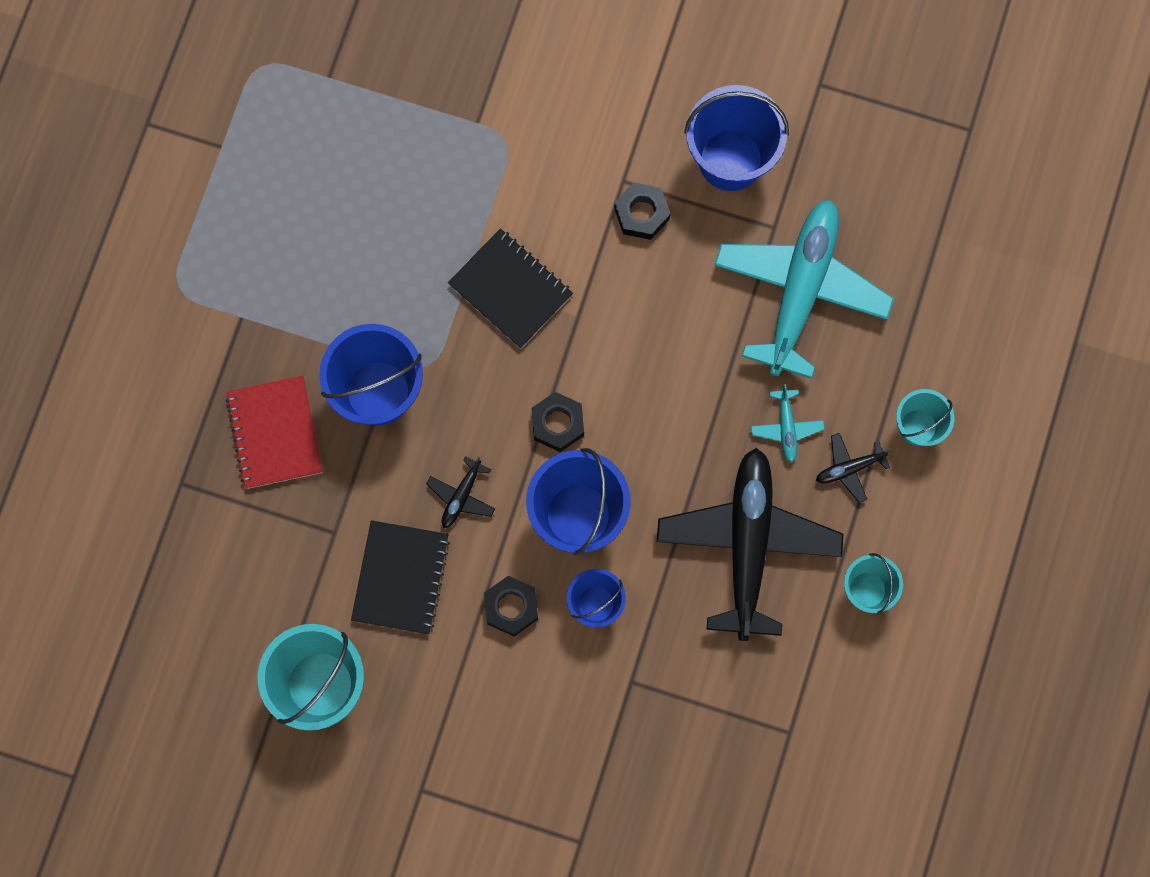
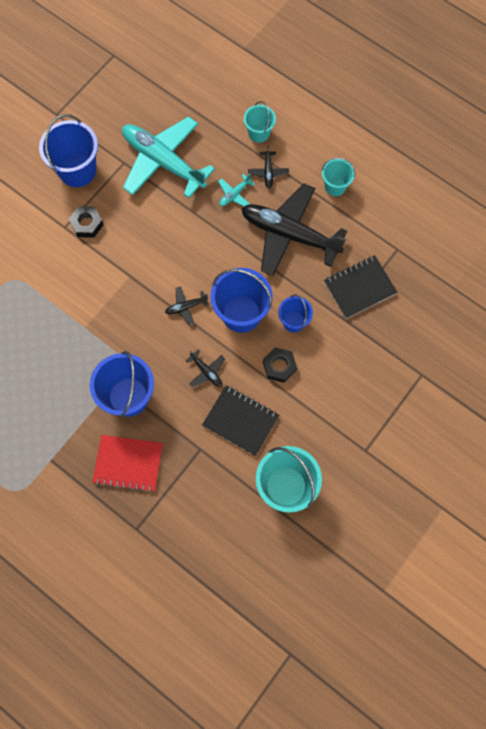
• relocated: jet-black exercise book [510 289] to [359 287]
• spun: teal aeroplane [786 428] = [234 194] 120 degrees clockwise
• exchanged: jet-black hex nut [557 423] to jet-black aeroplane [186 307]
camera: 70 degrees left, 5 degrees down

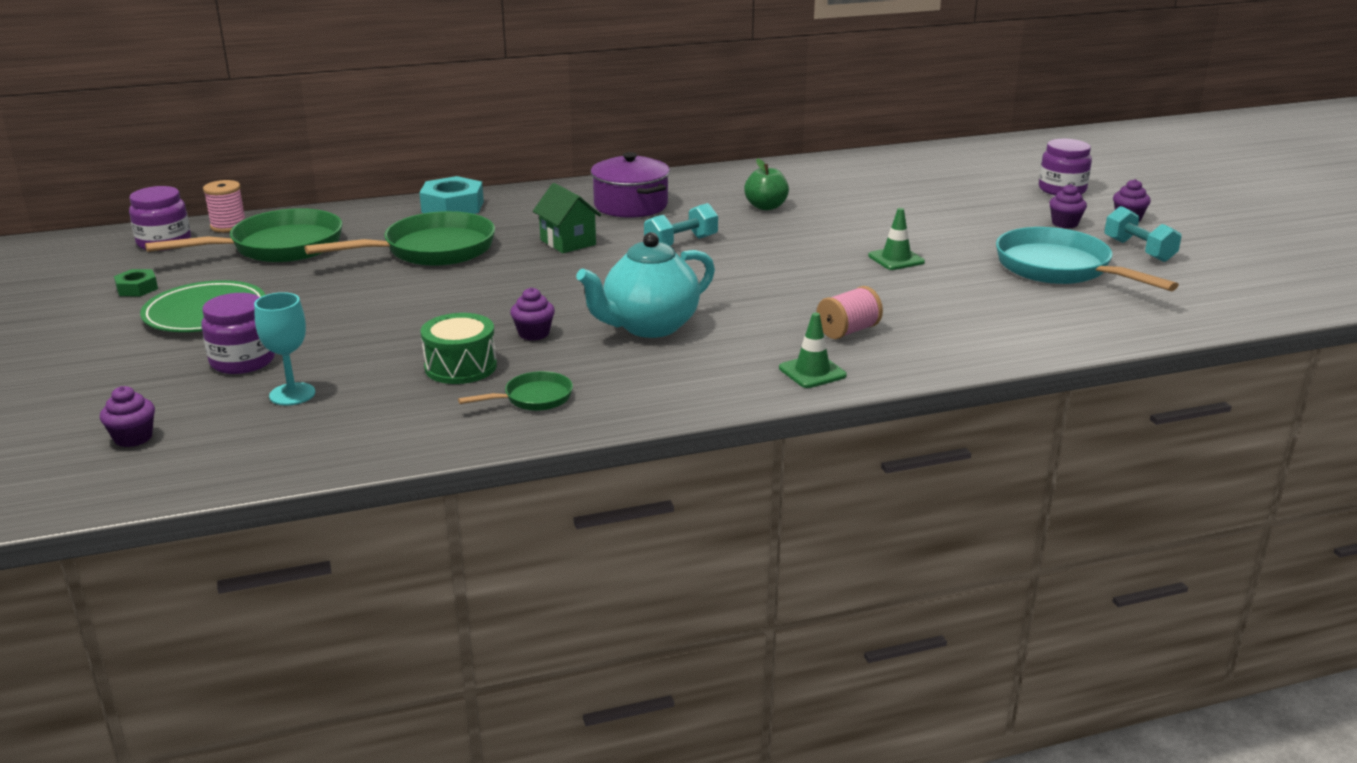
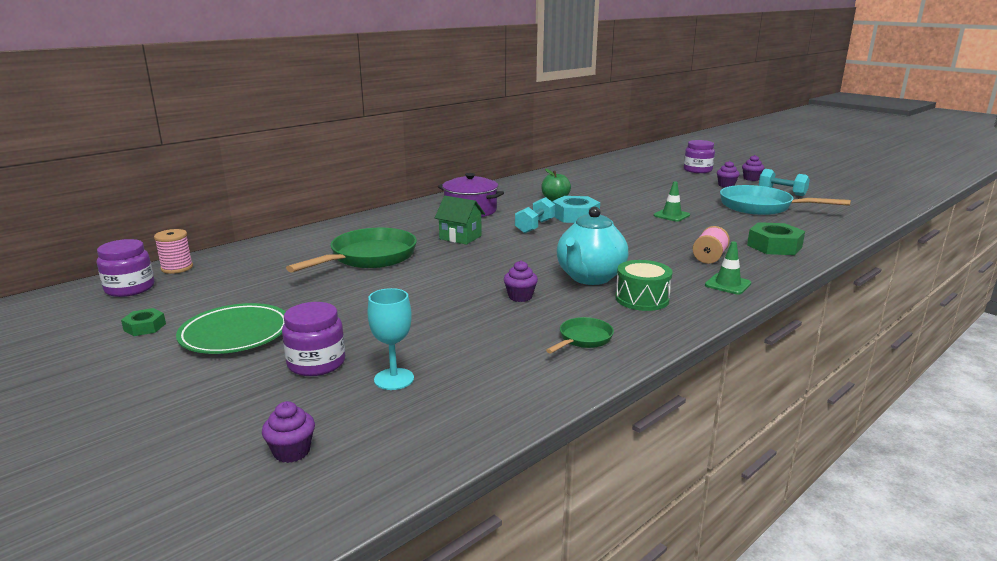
• relocated: teal hex nut [452 207] to [575 216]
• missing: leaf-green pan [278 247]
• relocated: leaf-green drum [461 367] to [642 299]
• appeared: leaf-green hex nut [774 246]
camera: 25 degrees left, 5 degrees down

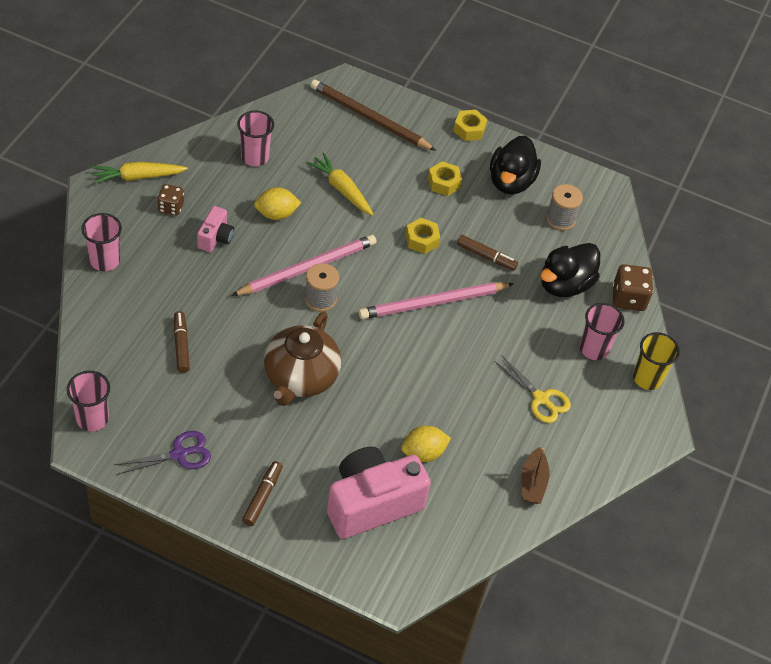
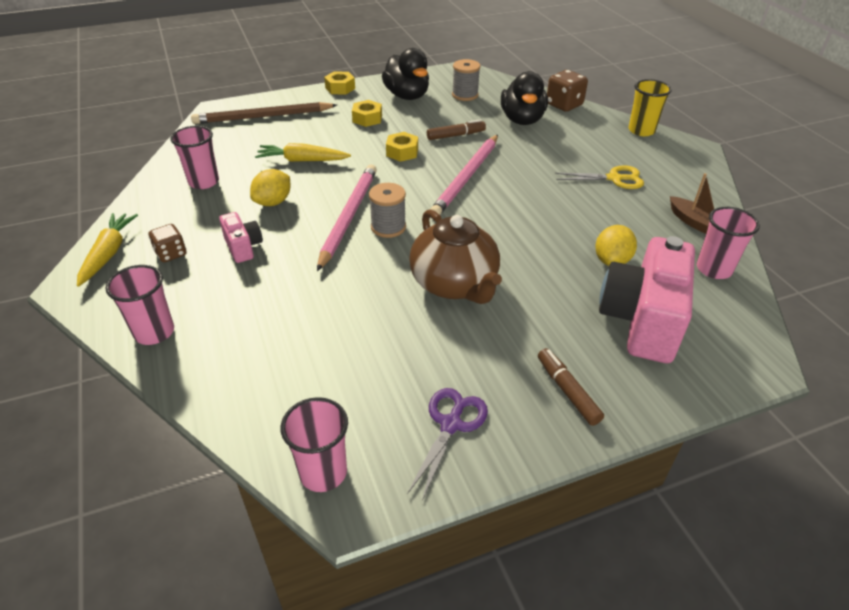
• spun: bright yellow toy carrot [138 177] = [108 254] 150 degrees clockwise
• relocated: rosy beaker [594 349] to [713 269]
• missing: brown felt pen [181 345]
camera: 40 degrees left, 10 degrees down

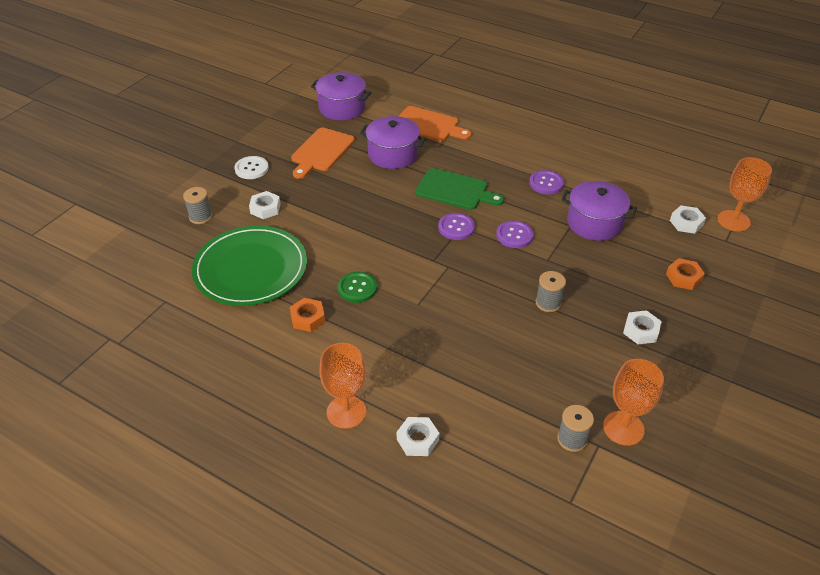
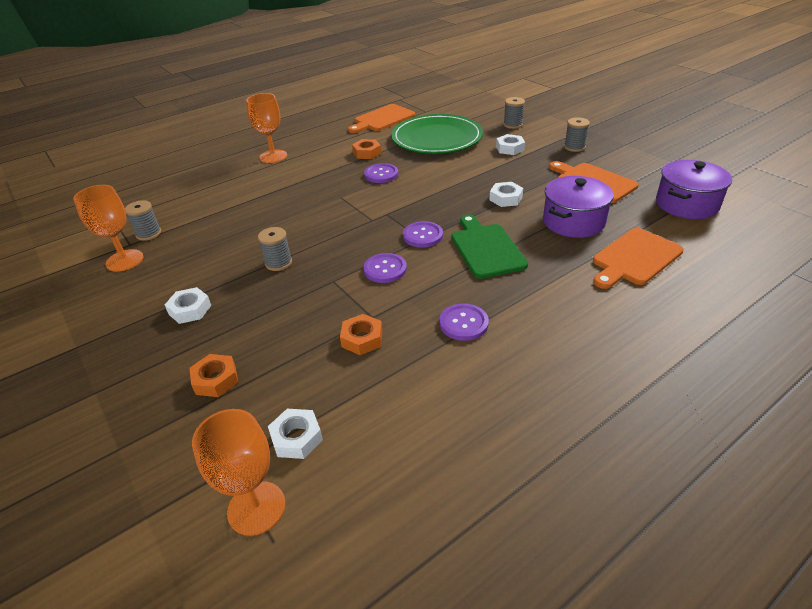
• exchanged: snow-white button [251 168] to gray spool [574 147]
• spun: leaf-green bread board [455 190] = [486 248] 120 degrees clockwise
• exchanged: royal purple pot [594 223] to orange-coloured hex nut [362 339]
• colour: leaf-green button [357 288] to royal purple button [381 174]
• relocated: snow-white hex nut [417 440] to [506 198]
• appeared: orange-coloured bread board [382 119]
camera: 115 degrees right, 5 degrees down

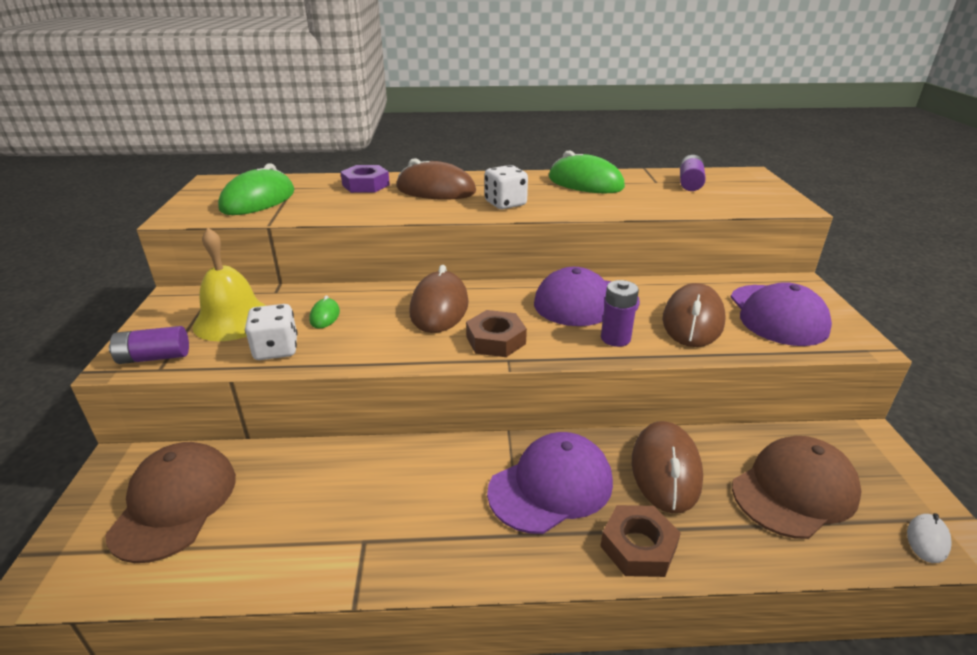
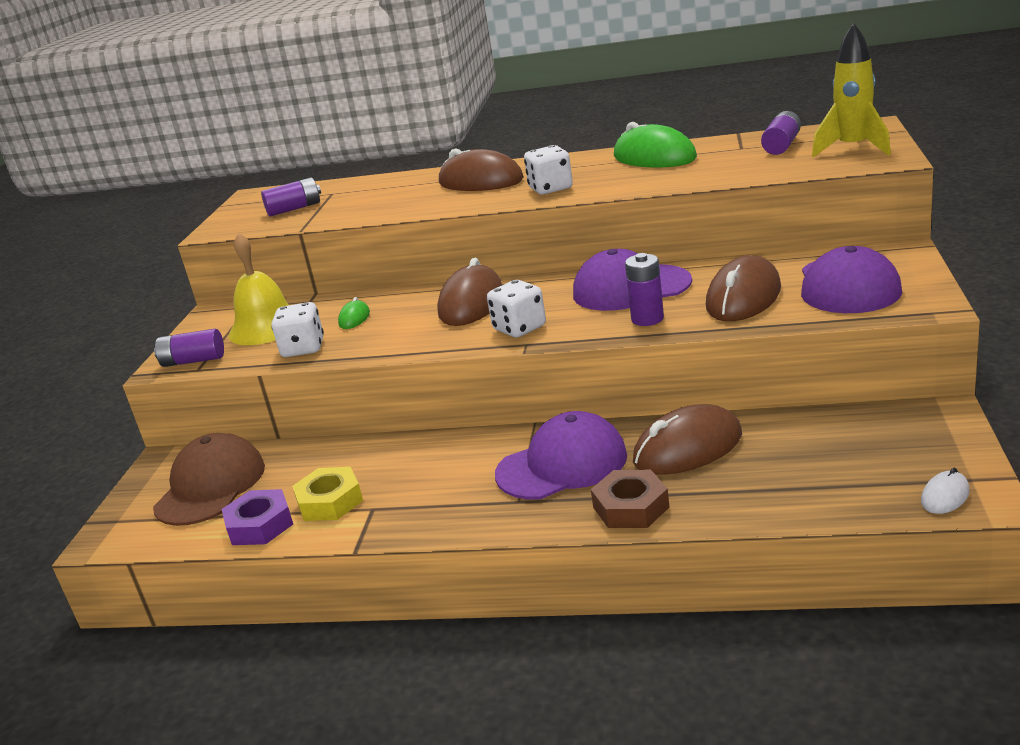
• exchanged: leaf-green PC mouse [258 200] to royal purple power cell [294 209]
• relocated: royal purple hex nut [366 185] to [260 525]
• exchanged: brown hex nut [495 340] to snow-white dice [519 328]
• spun: brown PC mouse [665 470] = [688 448] 45 degrees clockwise
• missing: brown cap [794 490]
• appeared: bright yellow rocket [853 149]
• appeared: bright yellow hex nut [330 501]
camera: 15 degrees right, 5 degrees down

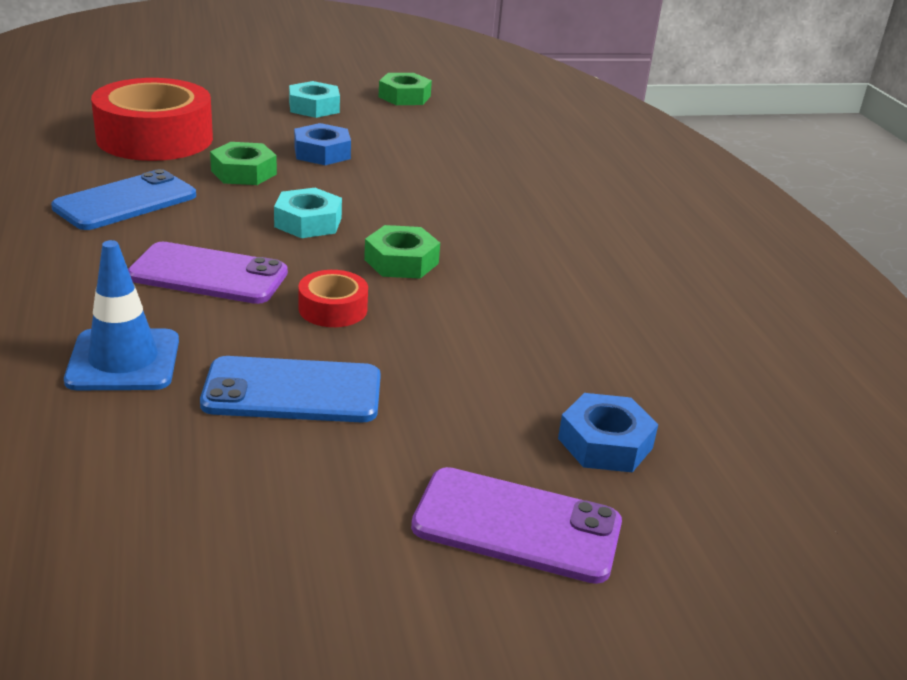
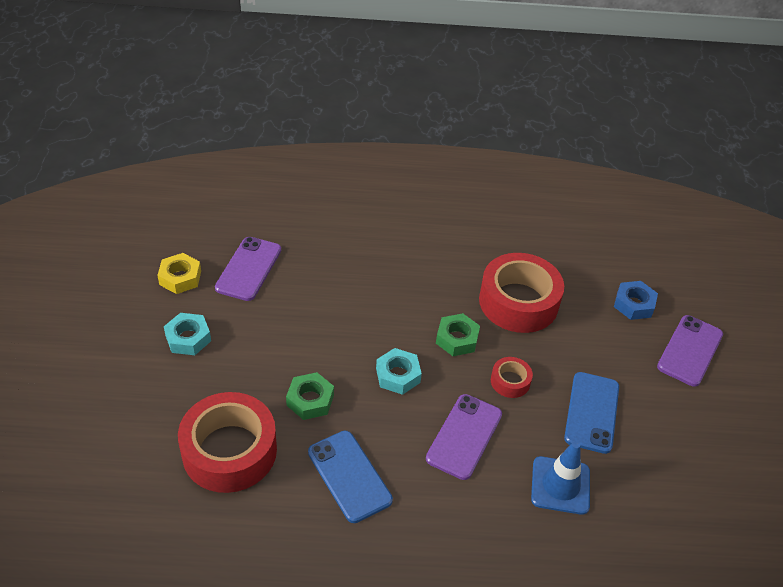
• colour: leaf-green hex nut [404 97] to bright yellow hex nut [180 278]
• missing: blue hex nut [322 153]
• appeared: royal purple smartphone [248 269]
• appeared: crimson sticky tape [518 302]
camera: 75 degrees left, 15 degrees up

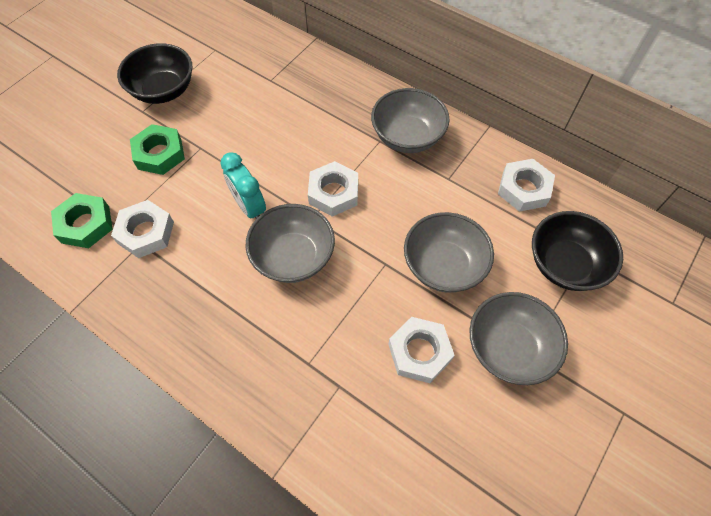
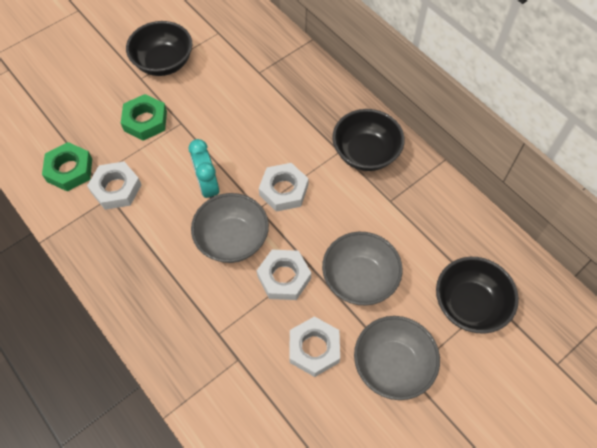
• colour: gray serving bowl [407 137] to jet-black serving bowl [365 153]
• relocated: snow-white hex nut [523 189] to [284 277]
camera: 15 degrees right, 0 degrees up

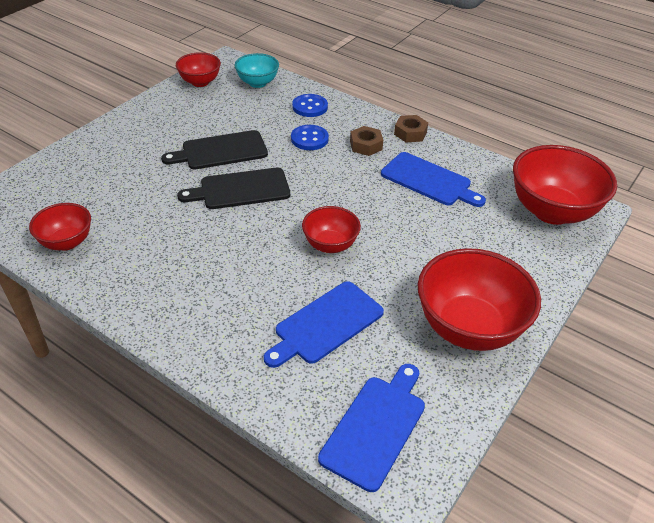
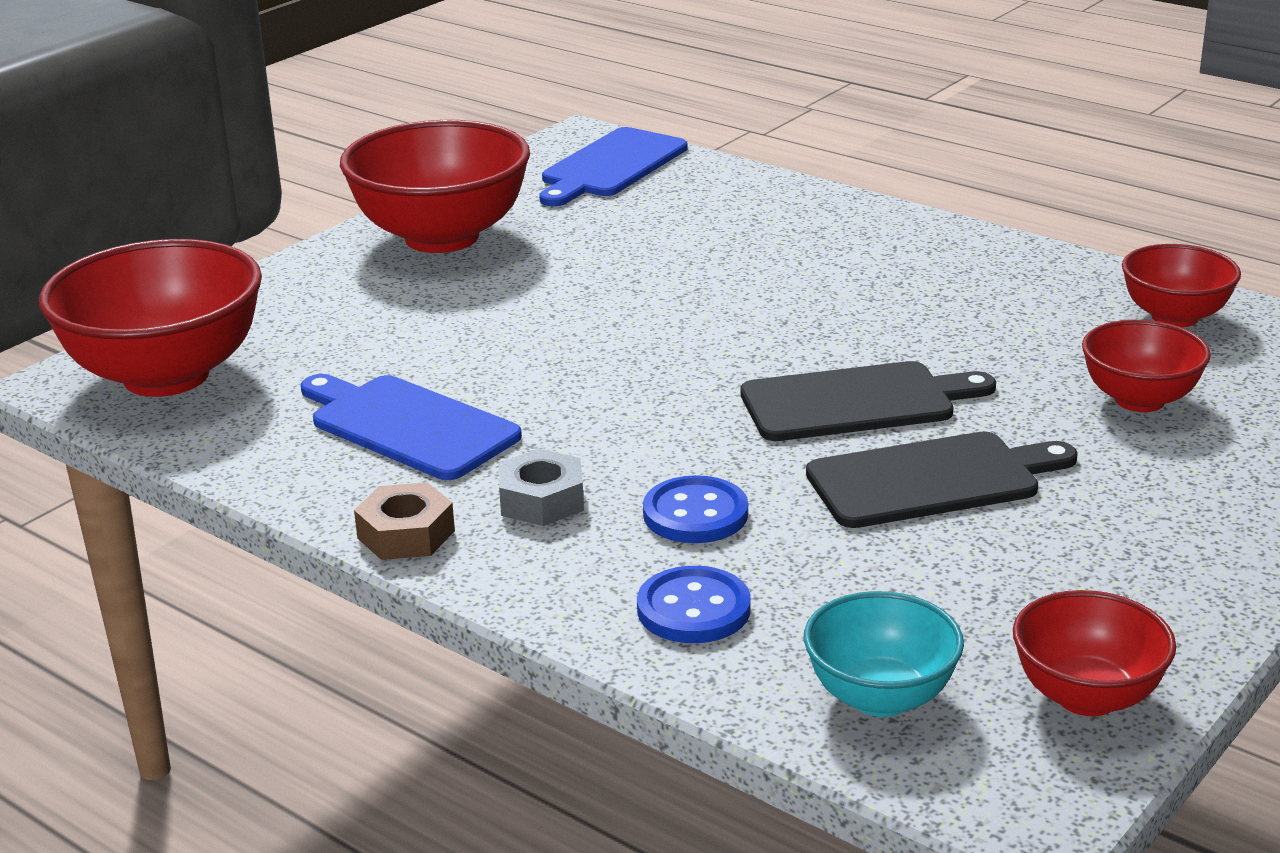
• colour: brown hex nut [366 145] to gray hex nut [542 500]
• relocated: crimson serving bowl [330 245] to [1139 400]
• missing: blue bread board [325 324]
camera: 175 degrees left, 15 degrees down

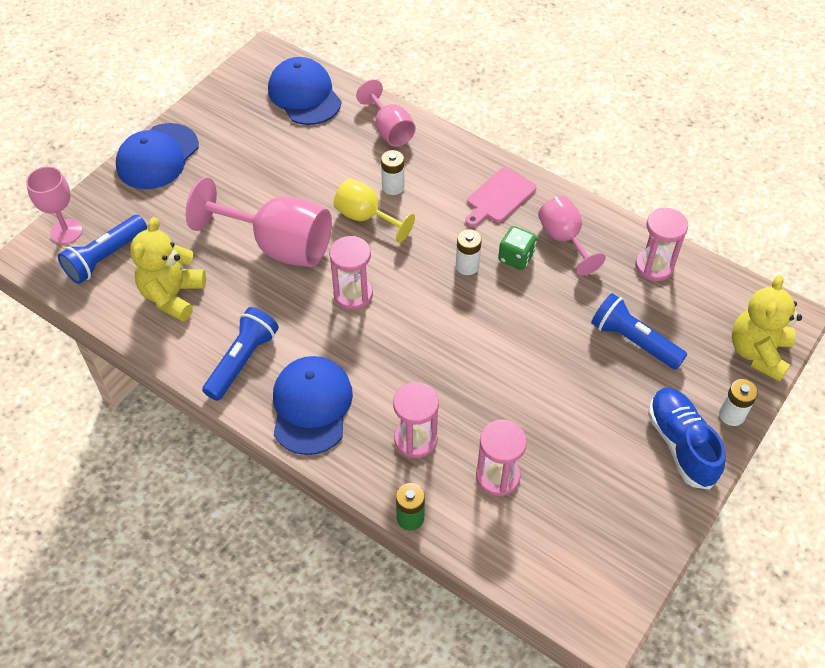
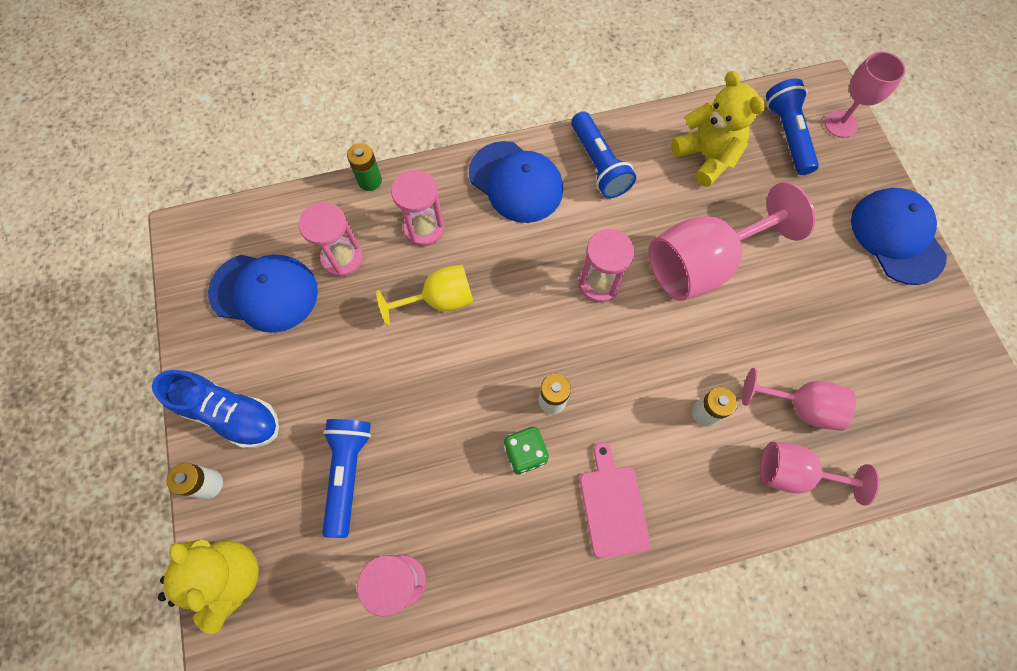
• relocated: blue cap [304 95] to [264 292]
• relocated: bright yellow goblet [366 217] to [439 300]
• relocated: rosy goblet [564 239] to [800 406]
• spun: blue torch [633 341] = [348 473] 75 degrees counterclockwise
camera: 130 degrees right, 15 degrees up

